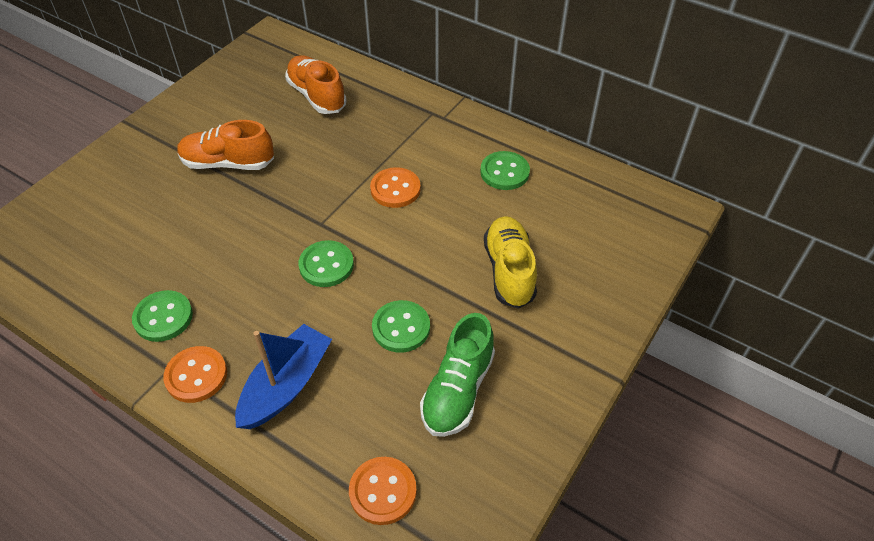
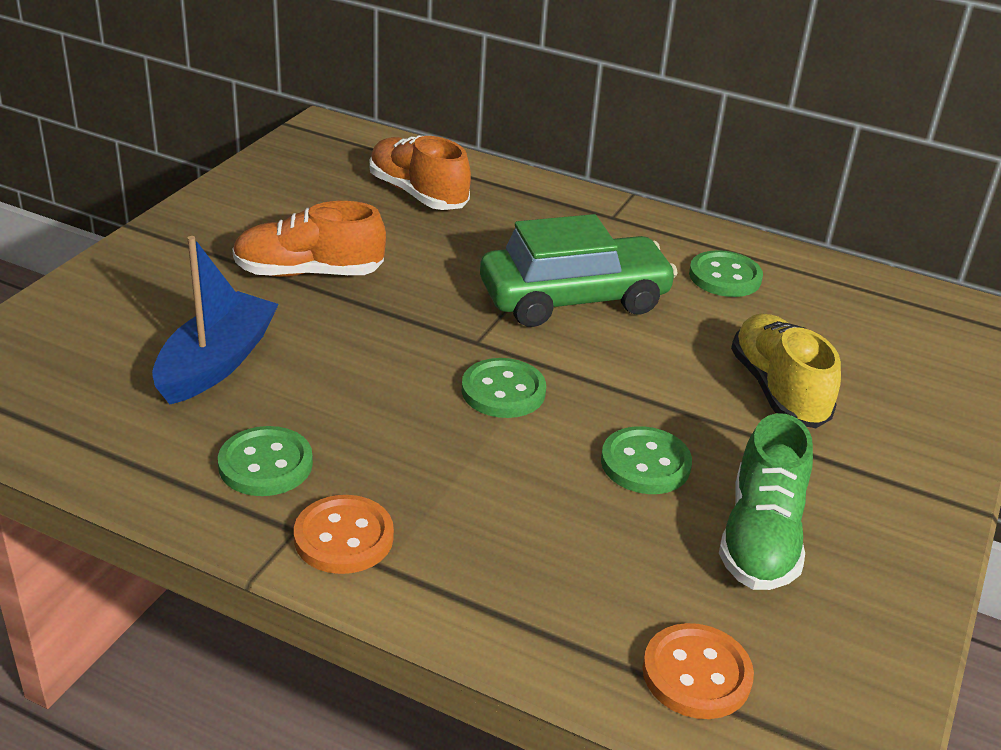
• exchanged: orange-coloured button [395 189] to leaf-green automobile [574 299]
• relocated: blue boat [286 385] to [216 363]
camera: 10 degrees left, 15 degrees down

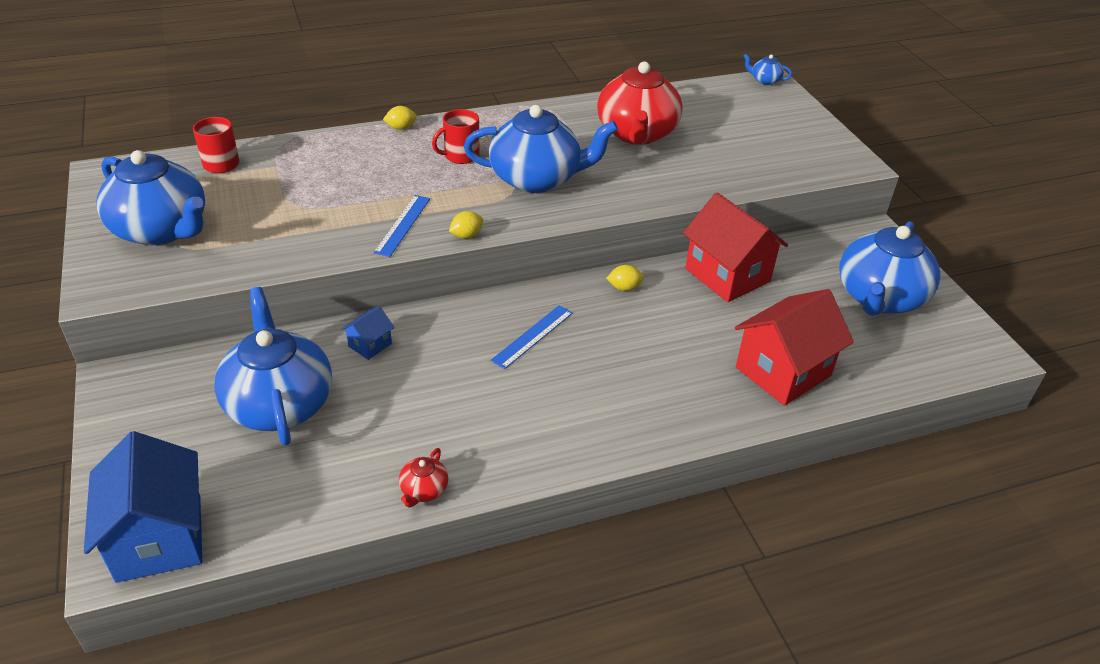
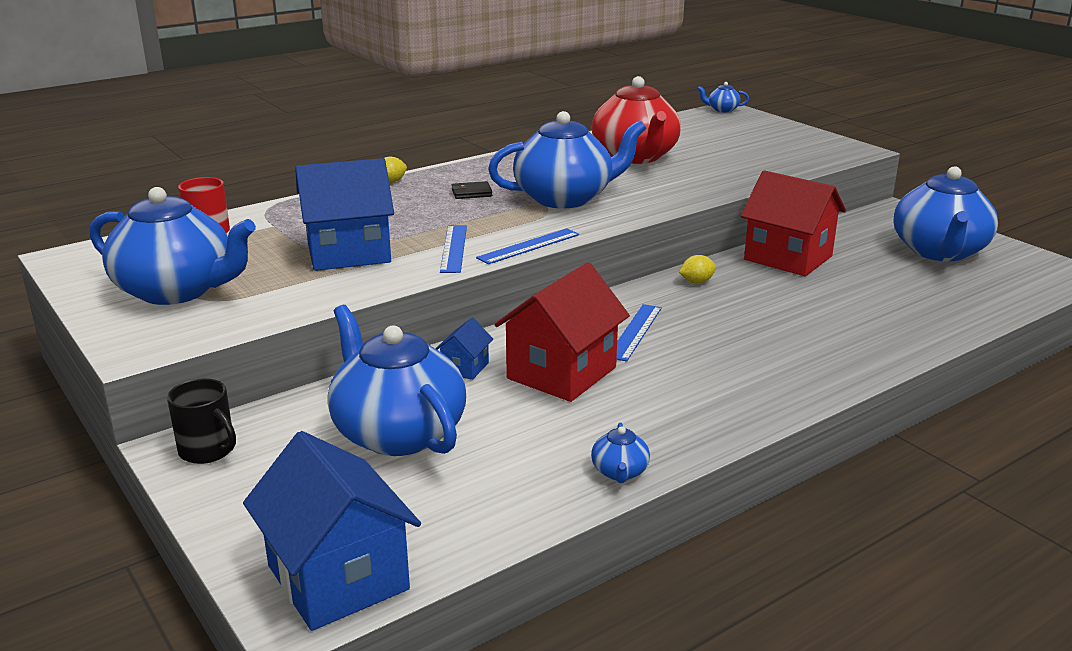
• exchanged: crimson mug [460 156] to jet-black card wallet [471 193]
• exchanged: bright yellow lemon [466 235] to blue straightedge [529 246]
• relocated: crimson cottage [783 372] to [561 373]
• colour: crimson china teapot [423 490] to blue china teapot [619 472]
• appeared: blue cottage [348 253]
• appeared: jet-black mug [208 450]
camera: 15 degrees left, 15 degrees down

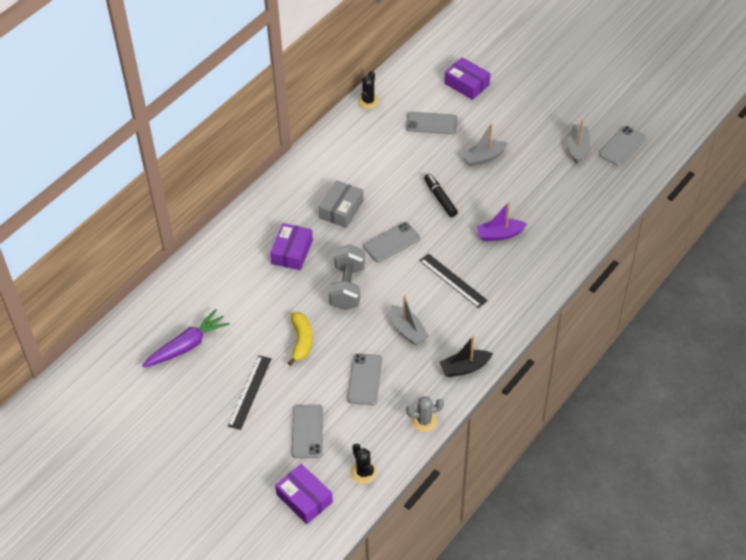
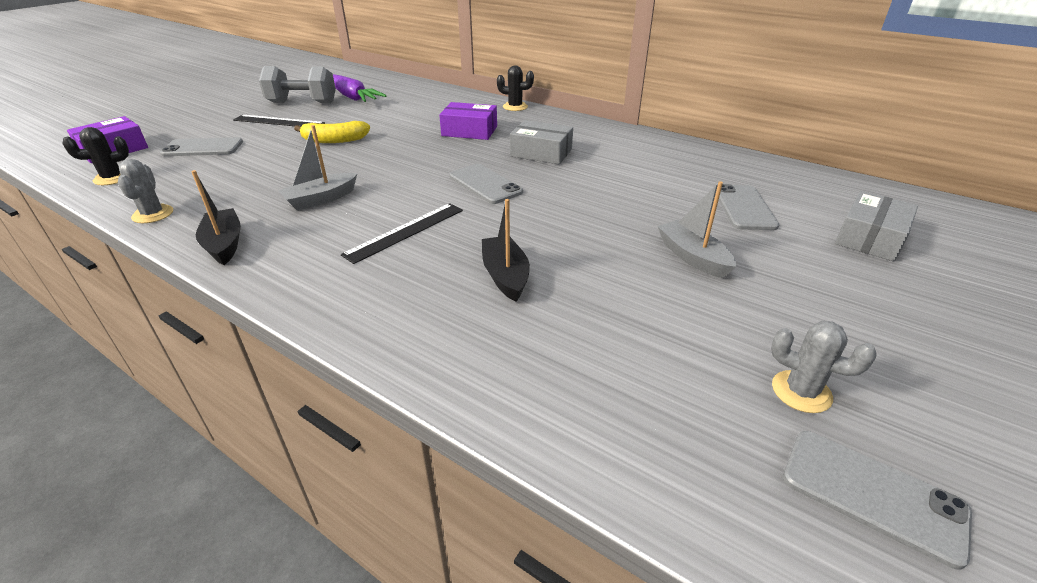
• colour: royal purple parcel [466 84] to gray parcel [870 238]
• relocated: jet-black saguaro cactus [368 101] to [515 107]
• exchanged: gray boat [578 148] to gray saguaro cactus [801 392]
• missing: jet-black felt pen [440 198]
• colour: royal purple boat [500 234] to jet-black boat [505 276]
• relocated: gray dumbbell [347 287] to [302 103]
• missing: gray smartphone [364 379]
camera: 85 degrees right, 15 degrees down

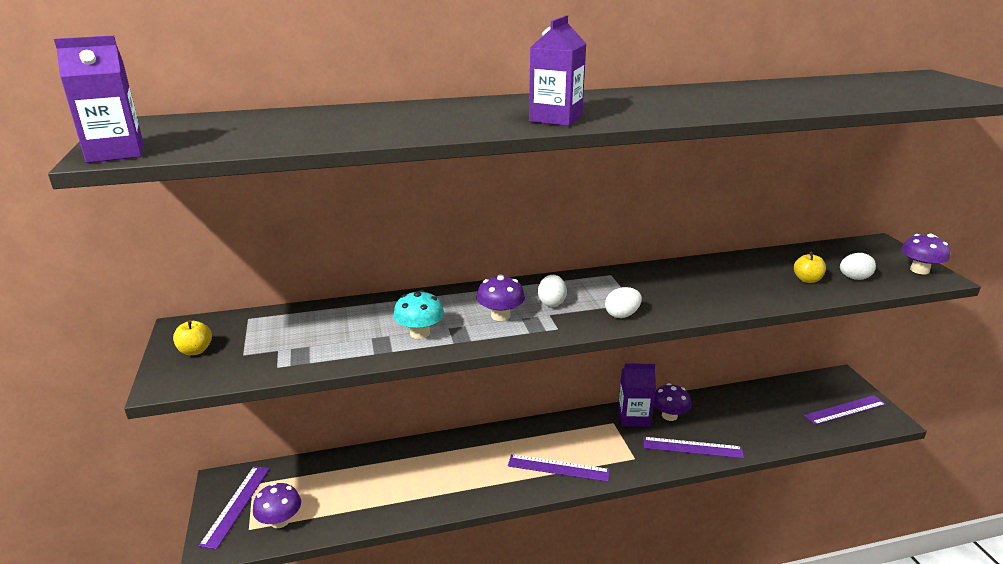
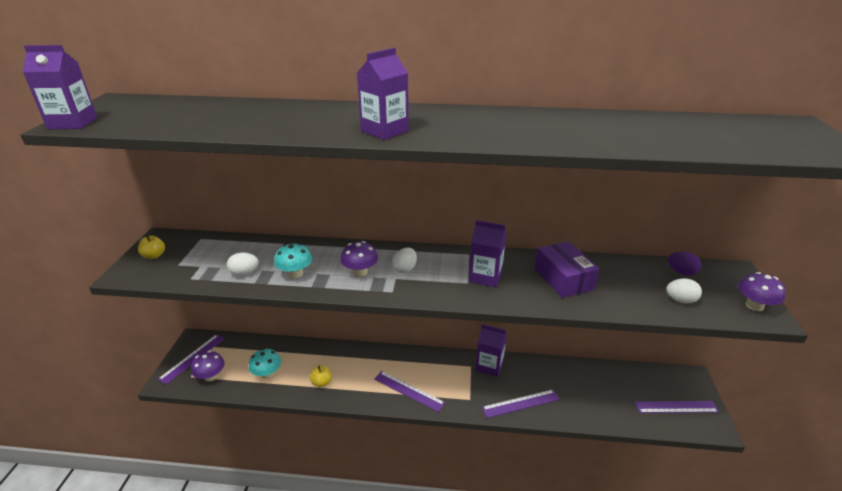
• relocated: bright yellow toy apple [807 280] to [322 382]
• relocated: snow-white toy egg [622 315] to [244 273]
• missing: royal purple mushroom [669 415]
• spun: royal purple straightedge [692 448] = [520 403] 45 degrees counterclockwise
• appeared: royal purple milk carton [485 276]
• appeared: royal purple parcel [563 279]
• appeared: royal purple toy egg [681 272]
• appeared: teal mushroom [267 373]
camera: 20 degrees right, 5 degrees up

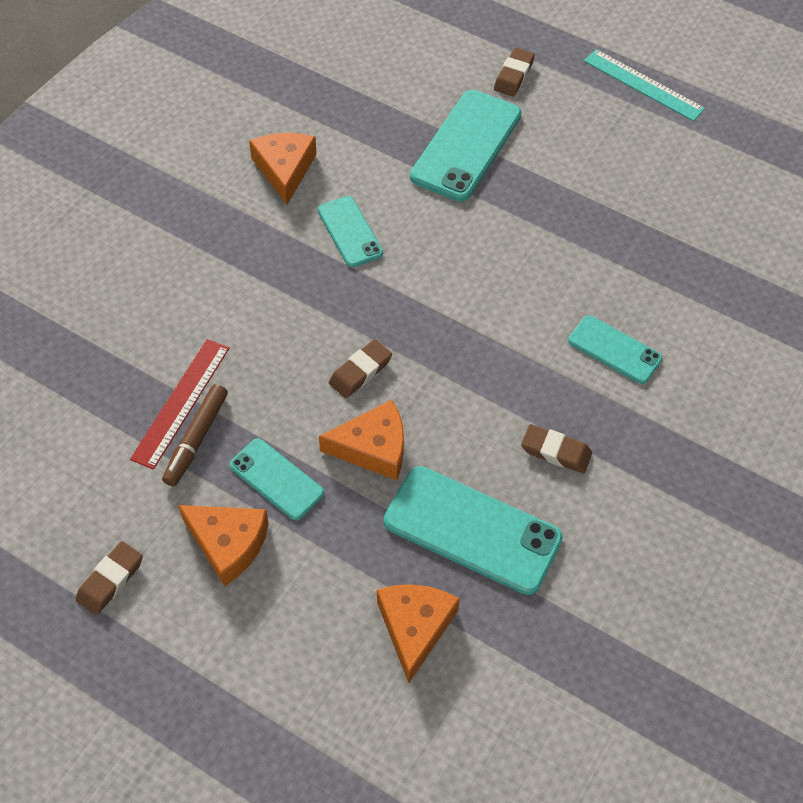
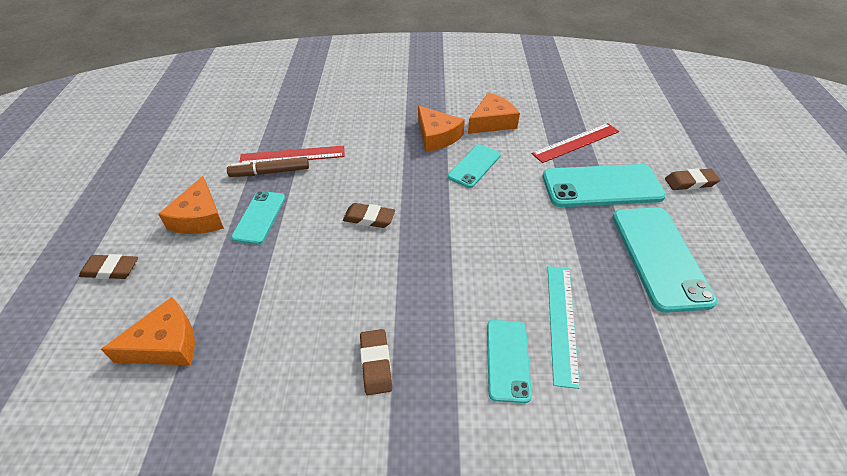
• relocated: teal straightedge [643 85] to [561 322]
• relocated: orange-coloured cheese [373 448] to [437 136]
• relocated: teal smartphone [472 530] to [659 257]
• relocated: brown eraser [110 580] to [111 269]
• appeared: crimson straightedge [576 142]
camera: 60 degrees right, 10 degrees down

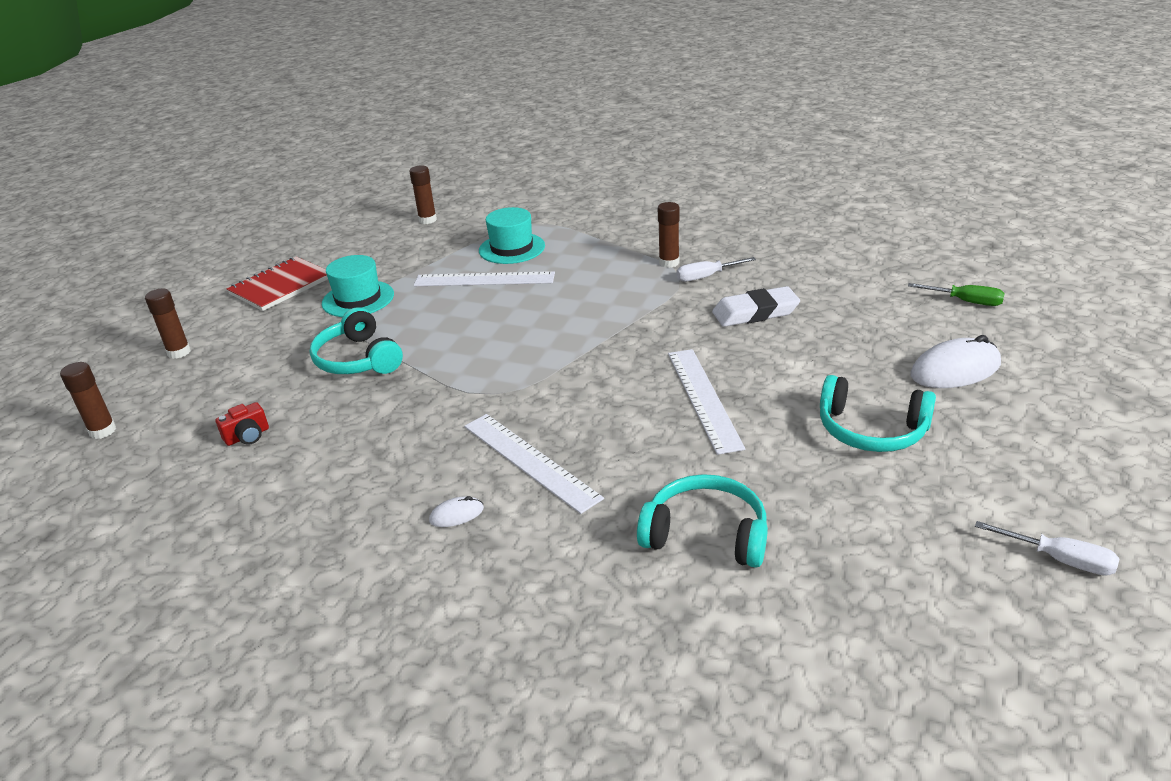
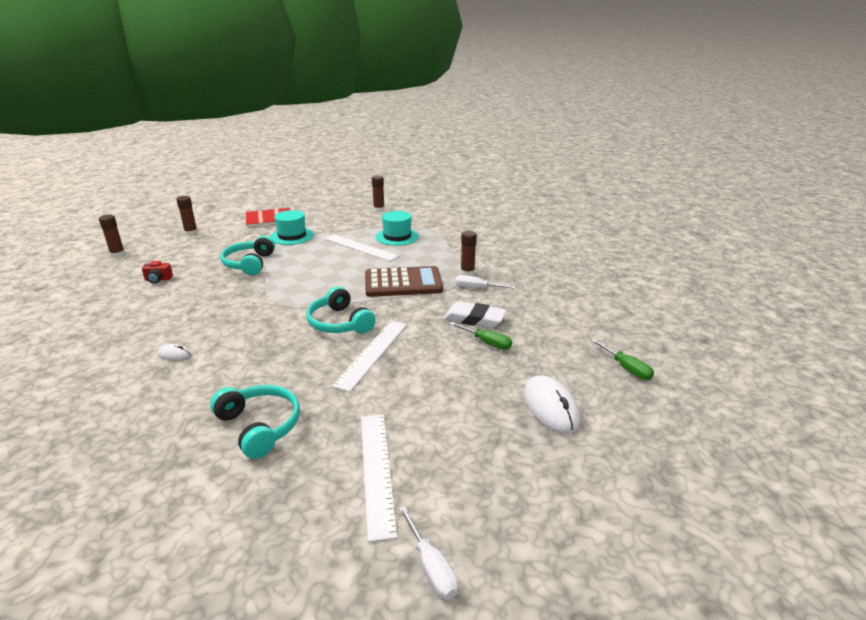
• spun: snow-white PC mouse [955 370] = [551 407] 60 degrees clockwise
• relocated: teal over-ear headphones [871 430] to [339 323]
• relocated: snow-white straightedge [530 461] to [377 470]
• appeared: brown adding machine [403 283]
• appeared: leaf-green flat screwdriver [486 343]
camera: 30 degrees right, 5 degrees down

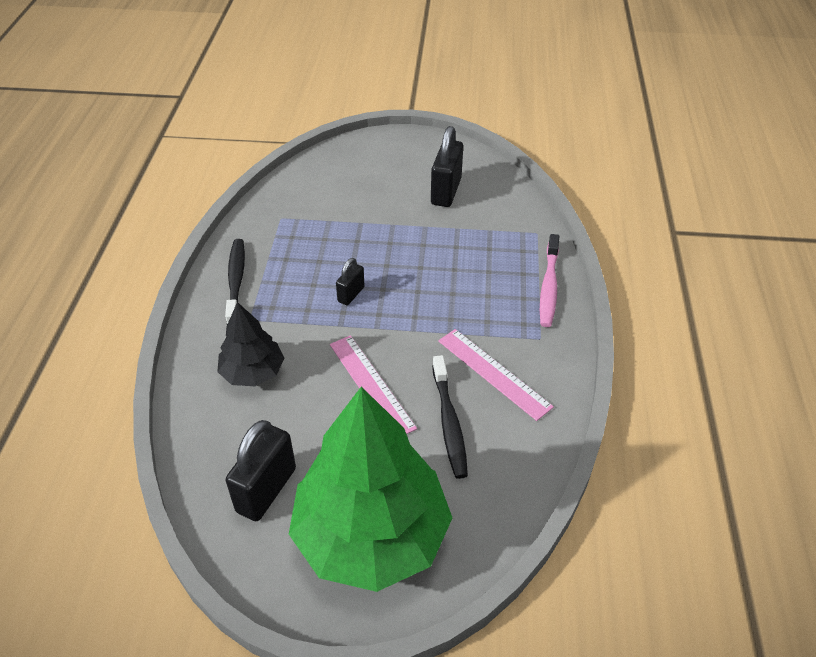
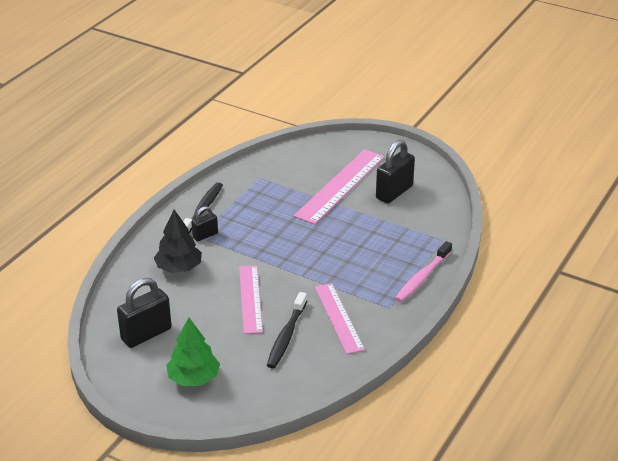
• relocated: jet-black padlock [351 294] to [205 235]
• size: leaf-green toy tree [371 535] = [193 378] x0.50
• appeared: rosy straightedge [340 186]
camera: 25 degrees right, 10 degrees down

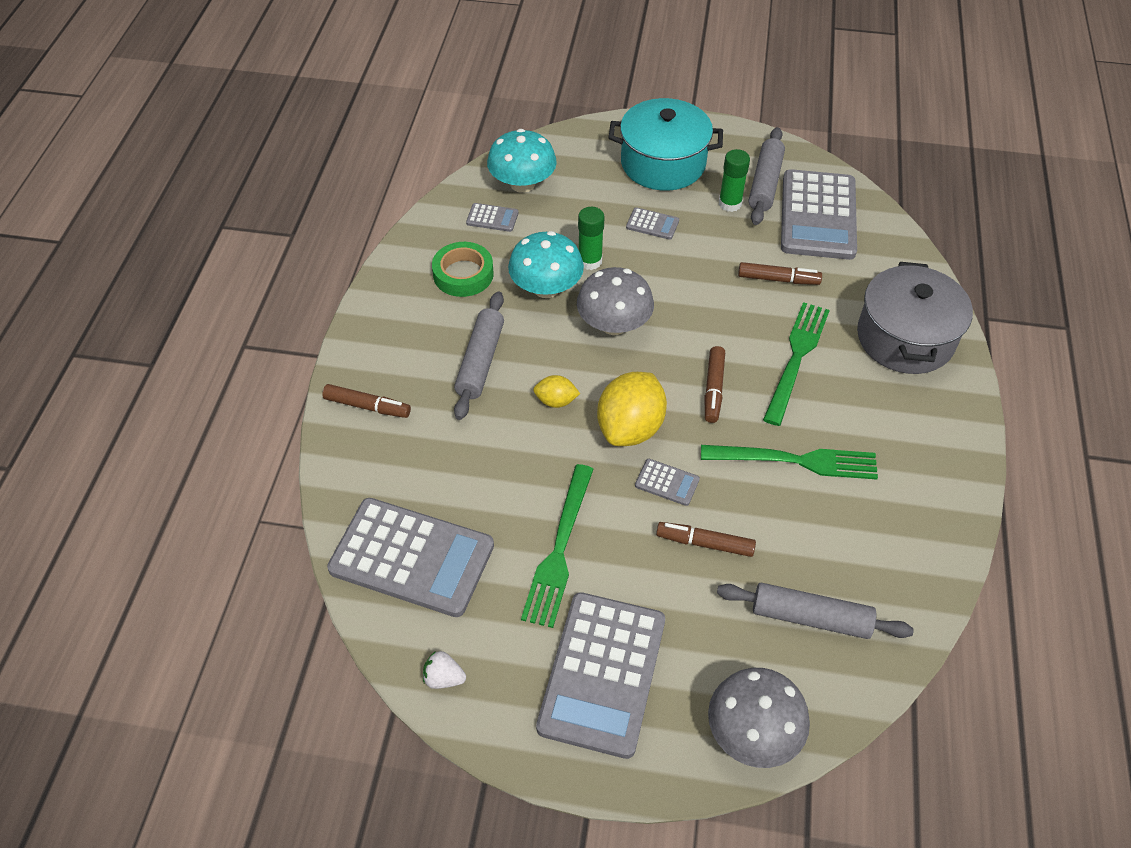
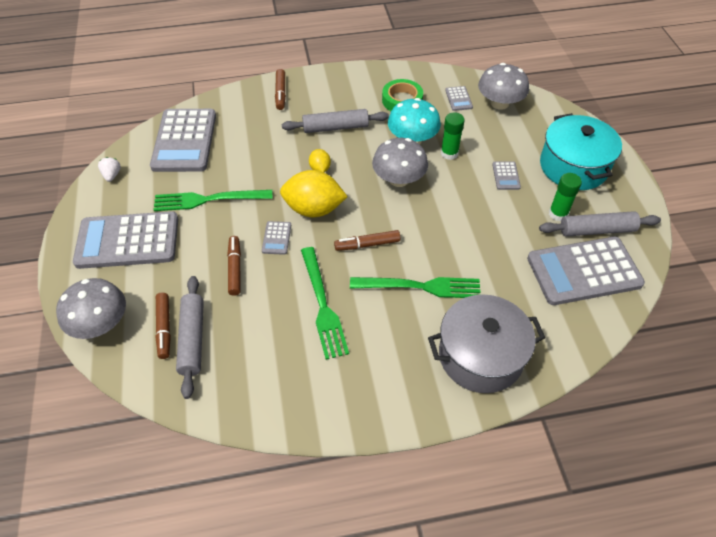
• colour: teal mushroom [522 184] to gray mushroom [499 103]
• relocated: brown felt pen [778 279] to [164 328]
camera: 70 degrees right, 0 degrees up

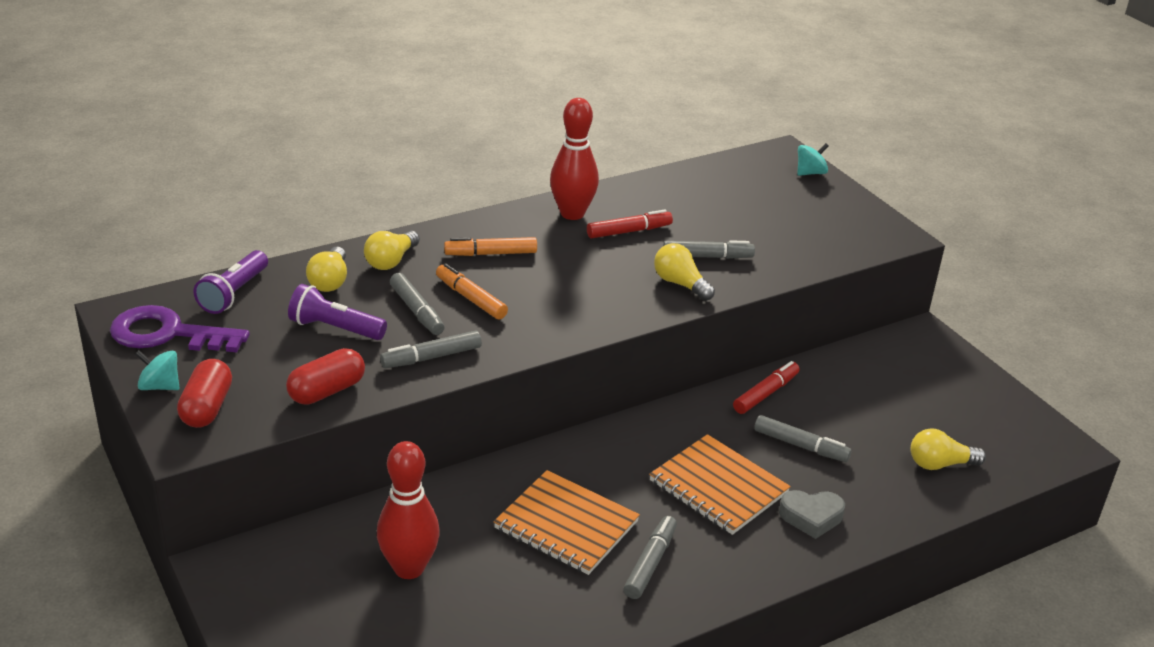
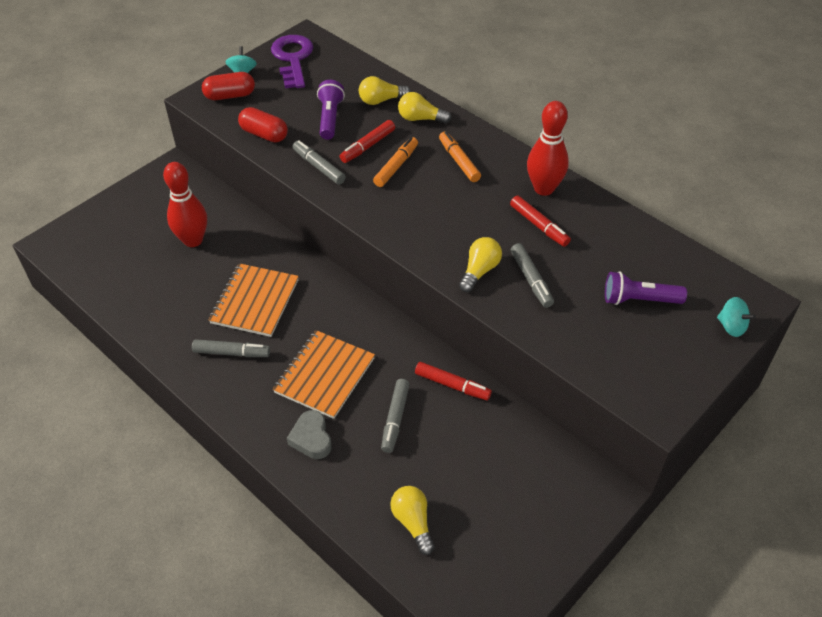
• relocated: royal purple torch [234 293] to [639 300]
• colour: gray felt pen [416 311] to crimson felt pen [367 146]
camera: 75 degrees right, 15 degrees up

